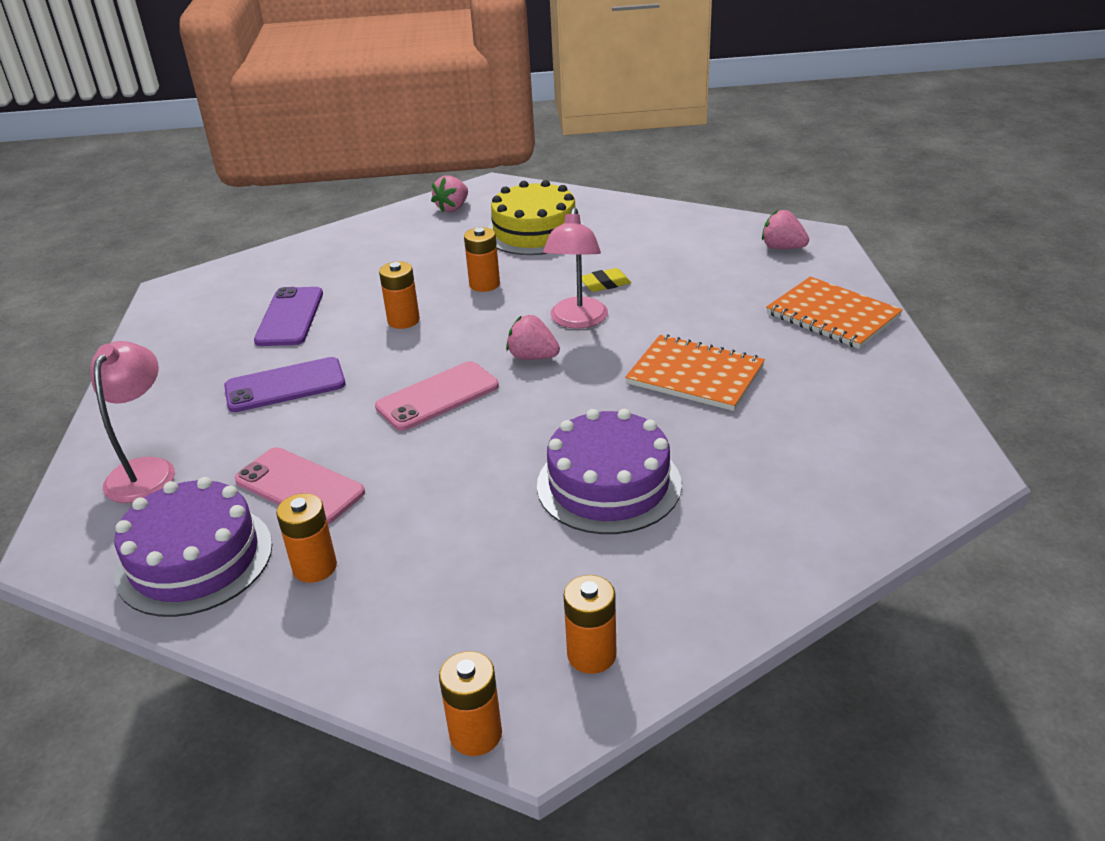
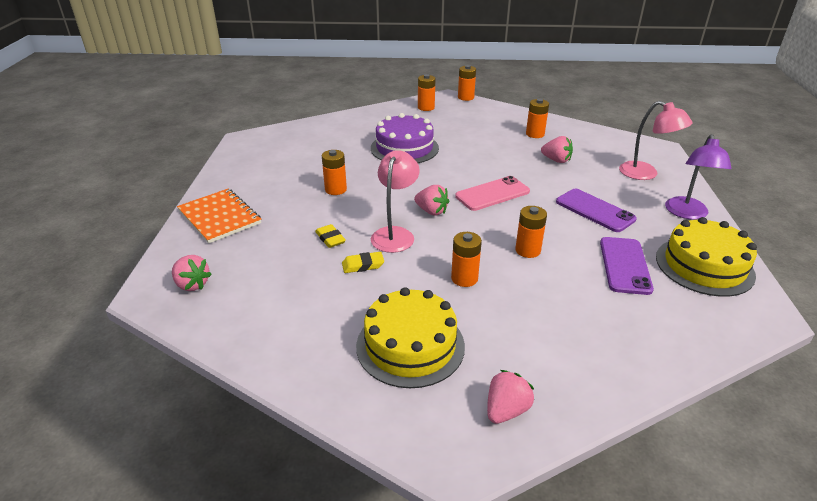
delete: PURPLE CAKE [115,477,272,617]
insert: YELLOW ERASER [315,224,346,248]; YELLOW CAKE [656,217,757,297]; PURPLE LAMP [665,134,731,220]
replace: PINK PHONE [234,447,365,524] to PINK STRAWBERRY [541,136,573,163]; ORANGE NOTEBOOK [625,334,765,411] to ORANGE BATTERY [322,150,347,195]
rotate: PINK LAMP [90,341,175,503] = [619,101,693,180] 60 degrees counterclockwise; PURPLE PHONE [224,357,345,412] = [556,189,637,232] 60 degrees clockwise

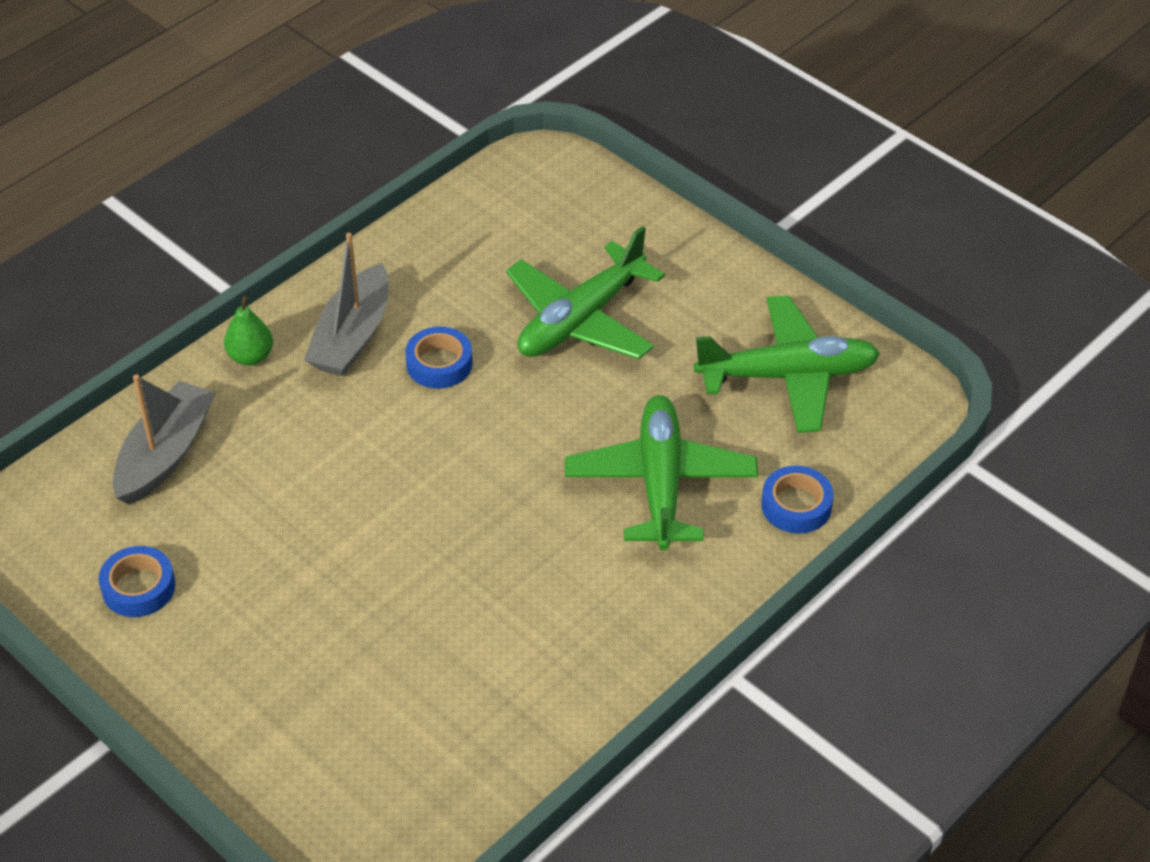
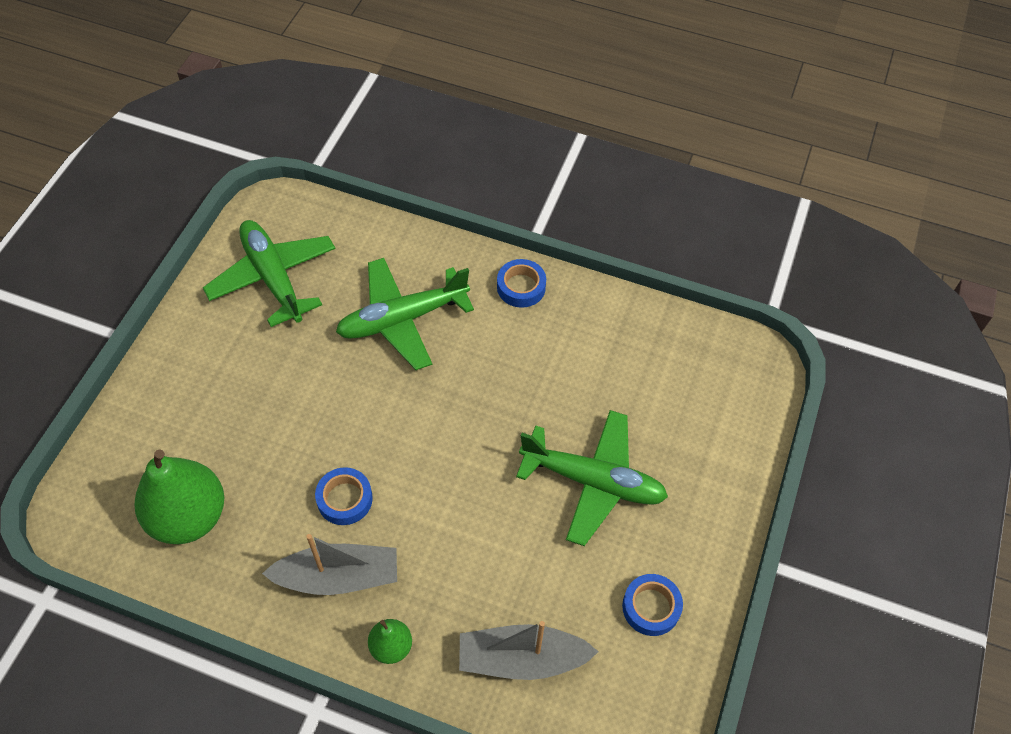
insert: GREEN PEAR [135,449,224,544]
move: GREEN PLANE [506,226,665,359] to [516,410,668,546]; BLUE TAPE [761,466,834,534] to [497,259,546,308]

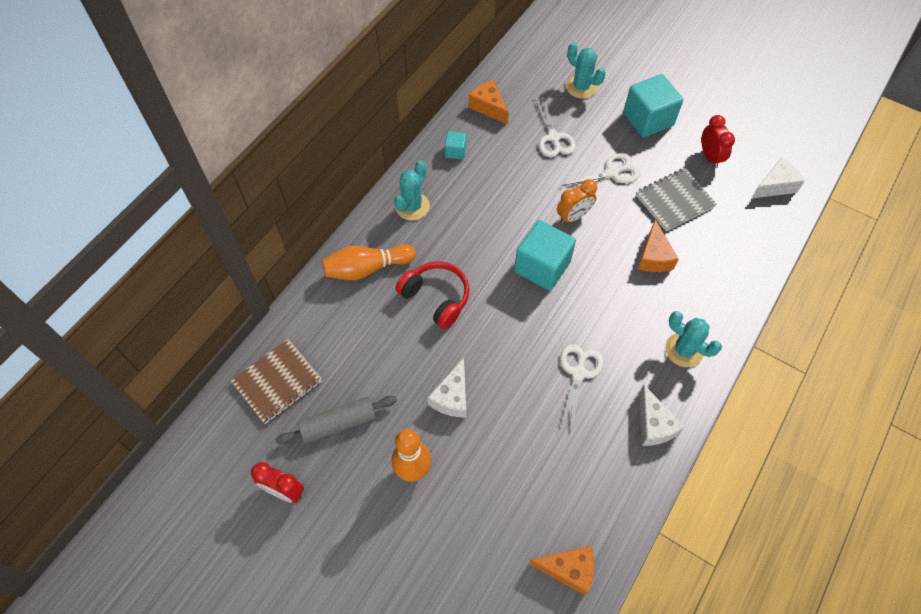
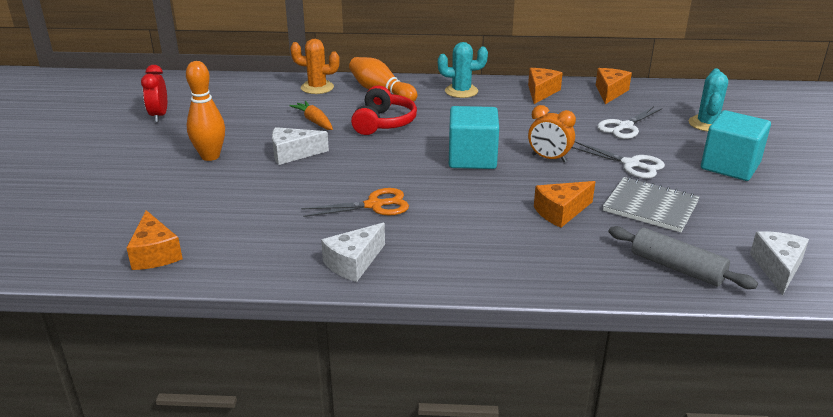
delete: BROWN NOTEBOOK [230,339,322,424]; TURQUOISE CACTUS [665,311,722,367]; RED CLOCK [702,115,735,168]
insert: ORANGE CARROT [289,101,333,130]; ORANGE CACTUS [290,39,340,94]
move: GREY ROLLING PIN [275,396,397,445] to [609,226,758,289]
replace: TURQUOISE CUBE [445,131,466,159] to ORANGE CHEESE [528,68,563,104]
recolor: WHITE SCISSORS [560,344,604,429] to ORANGE SCISSORS [302,188,409,217]
rotate: WHITE CHEESE [752,157,805,198] = [750,231,809,295] 105 degrees counterclockwise

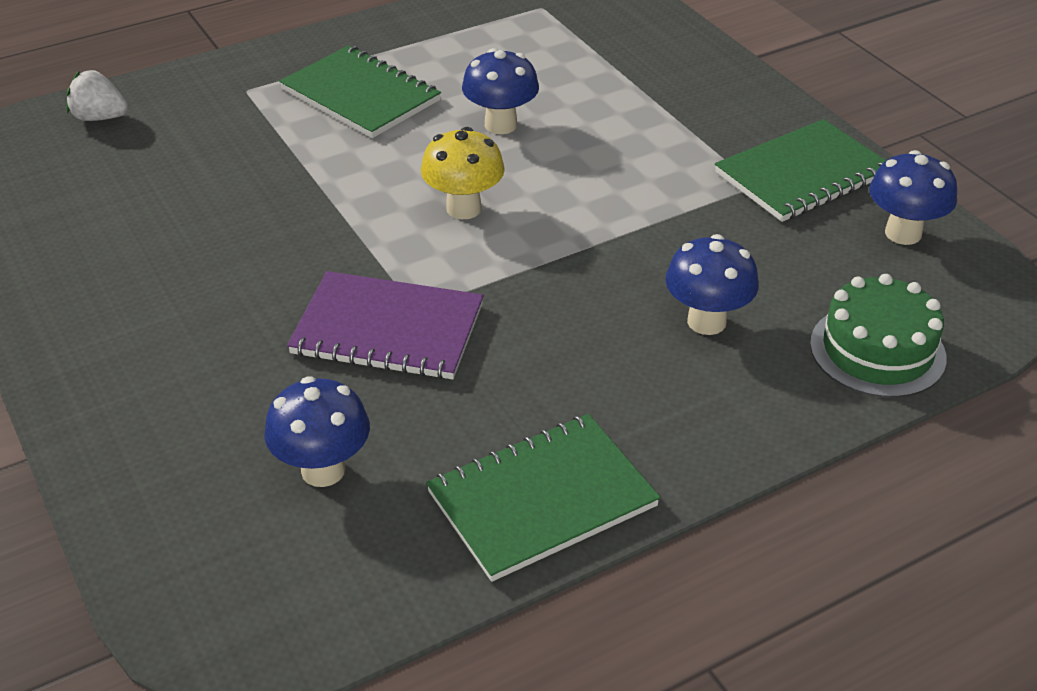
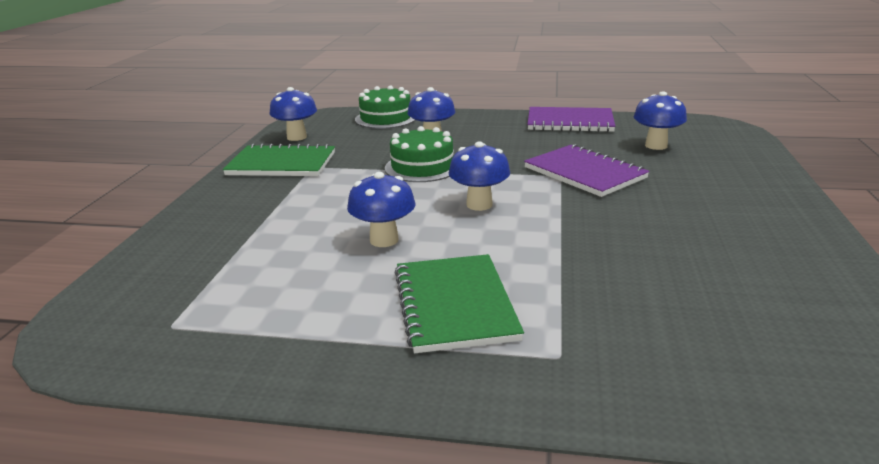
delete: WHITE STRAWBERRY [66,70,128,121]
insert: GREEN CAKE [385,126,454,182]
recolor: YELLOW MUSHROOM [421,127,505,219] to BLUE MUSHROOM [449,141,510,211]; GREEN NOTEBOOK [426,414,661,582] to PURPLE NOTEBOOK [527,107,615,132]

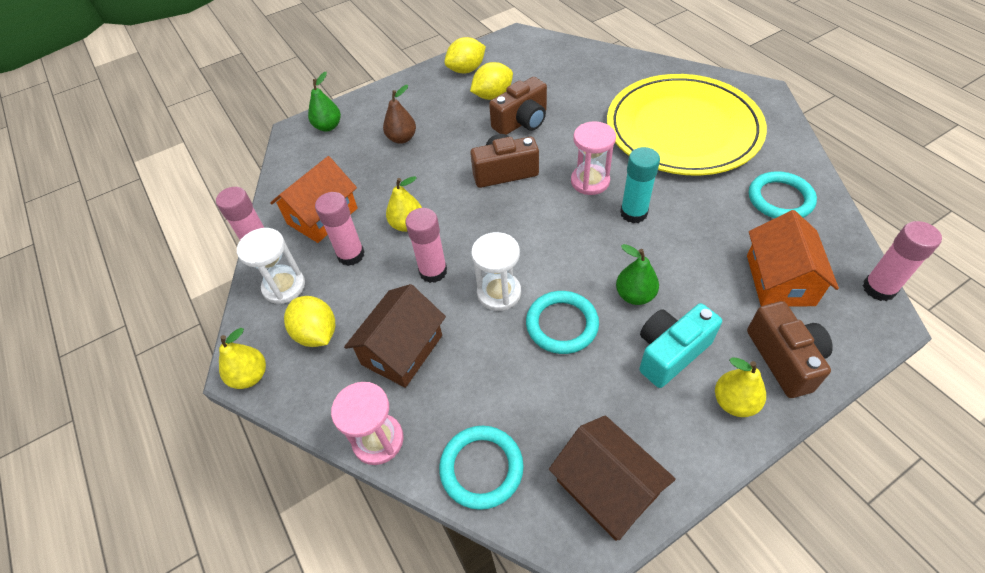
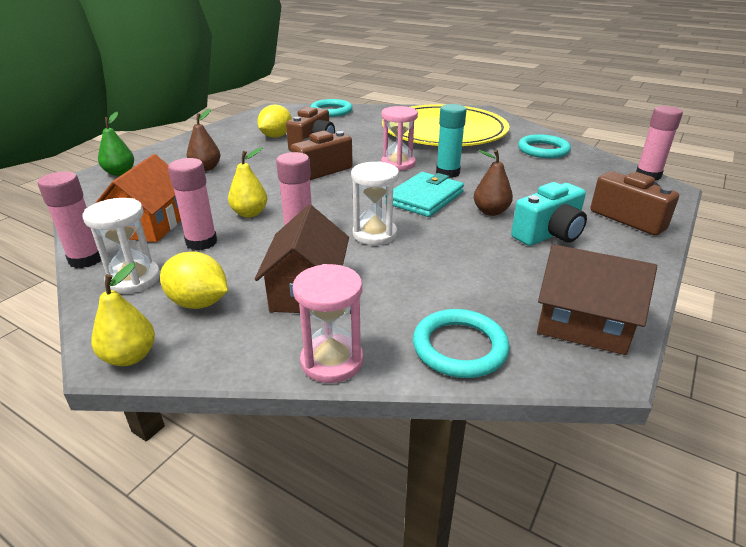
delete: YELLOW LEMON [445,37,486,73]; YELLOW PEAR [715,358,766,417]; ORANGE HOUSE [747,210,839,306]
insert: TURQUOISE WALLET [385,172,464,217]
move: TURQUOISE RING [526,291,599,354] to [311,99,352,117]
recolor: GREEN PEAR [616,244,659,305] to BROWN PEAR [474,150,513,216]
rotate: TURQUOISE CAMERA [639,303,722,388] = [511,182,587,246] 150 degrees counterclockwise

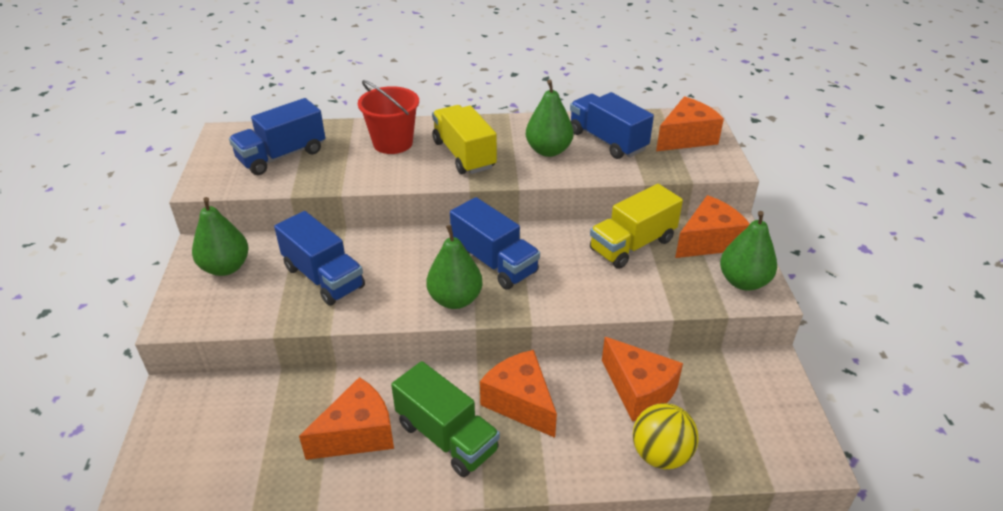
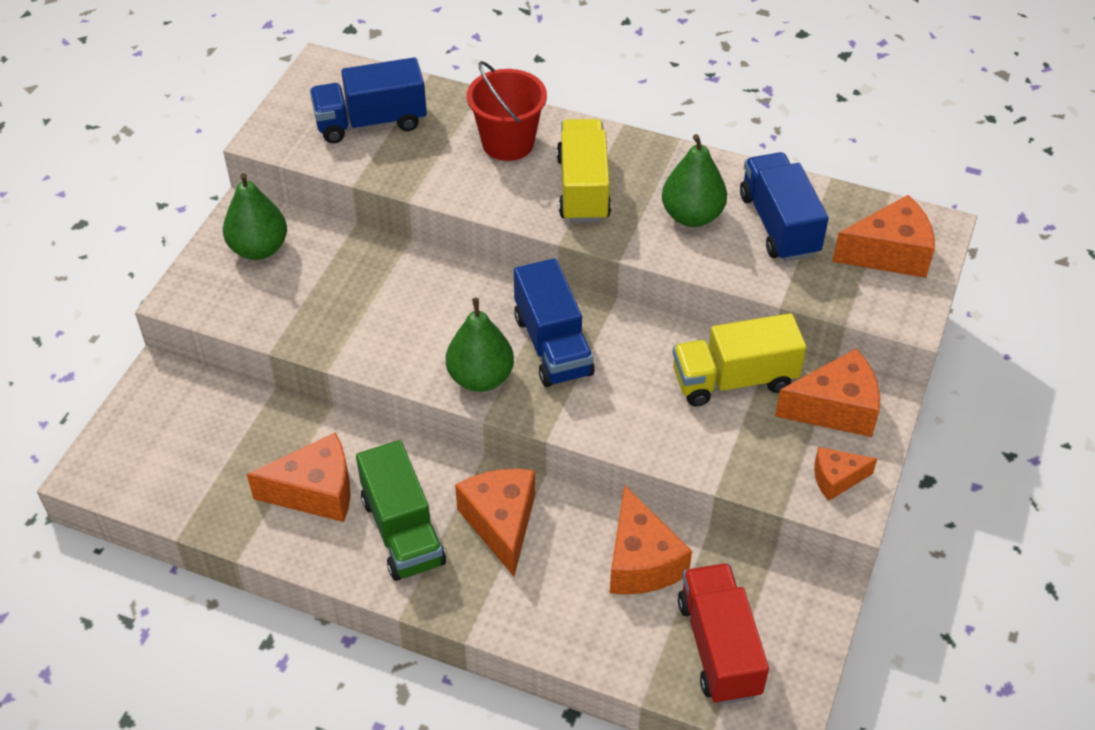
delete: BLUE TRUCK [274,211,365,306]; YELLOW BALL [633,403,698,469]
insert: RED TRUCK [678,563,769,704]
replace: GREEN PEAR [720,211,777,291] to ORANGE CHEESE [814,447,877,501]

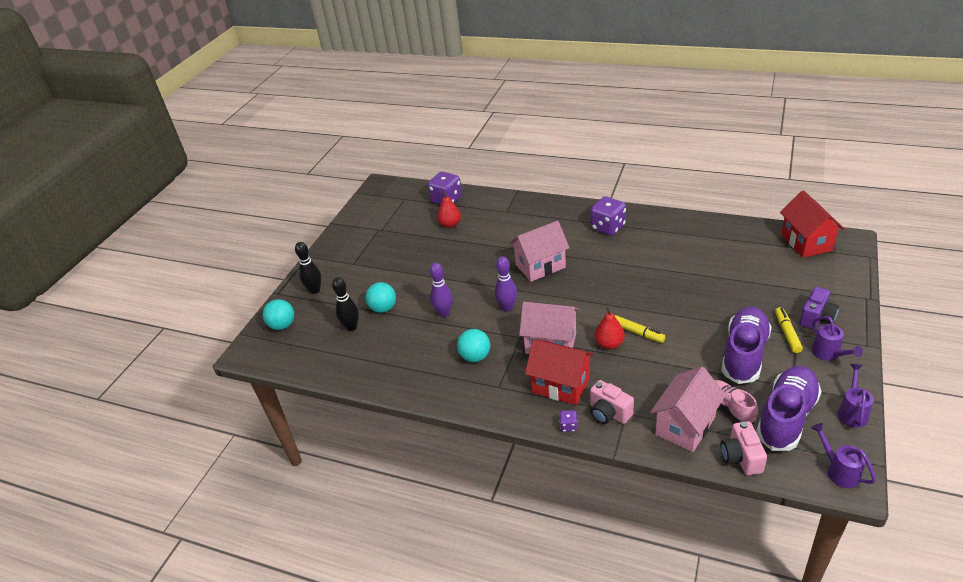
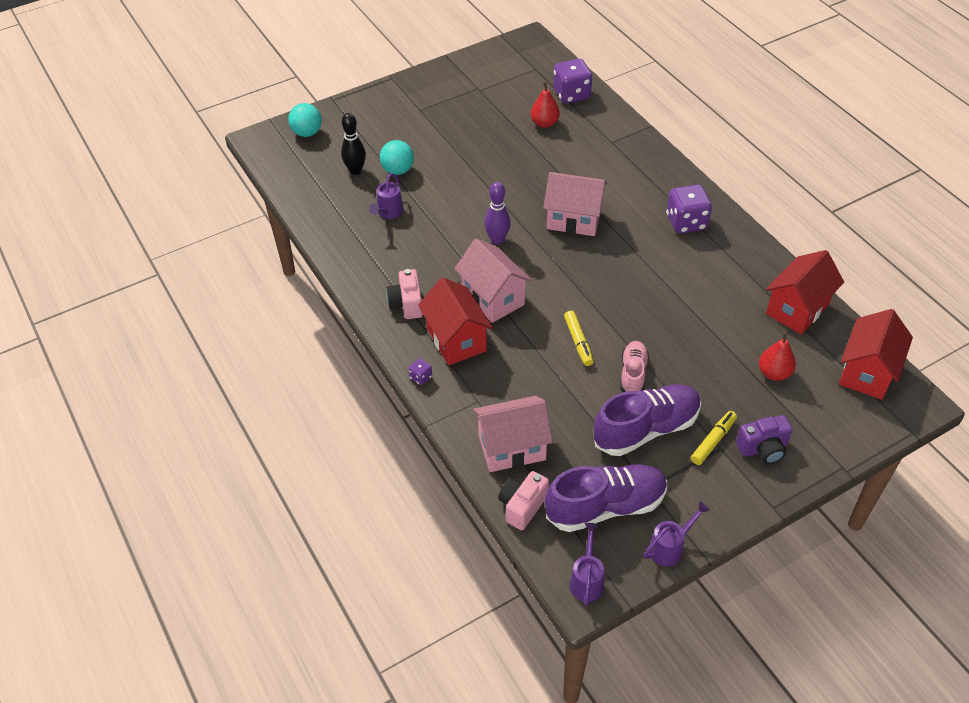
delete: BLACK BOWLING PIN [295,242,321,294]; PURPLE BOWLING PIN [430,262,453,317]; TURQUOISE BALL [457,329,490,362]
insert: RED HOUSE [766,250,844,334]
move: PINK CAMERA [590,380,634,424] to [386,269,423,319]; RED PEAR [595,306,625,349] to [759,332,796,381]; PINK SHOE [715,380,758,424] to [620,341,649,392]; PURPLE WATERING CAN [812,316,863,361] to [369,173,403,219]

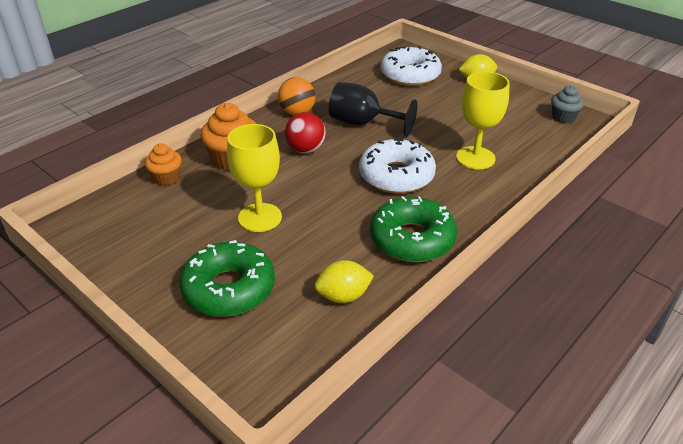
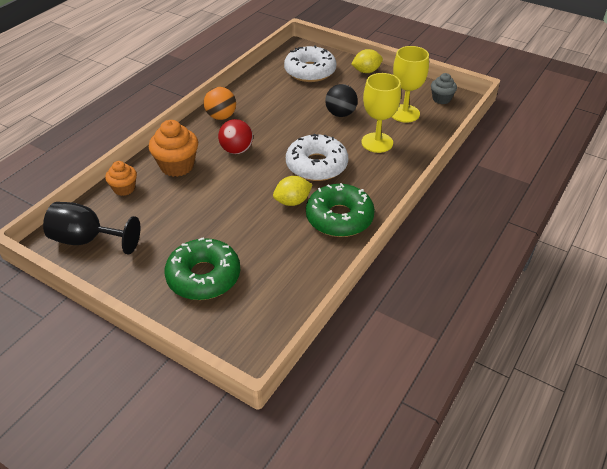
insert: BLACK BALL [325,84,358,117]
move: YELLOW GOBLET [227,124,282,232] to [392,46,429,123]; YELLOW LEMON [314,260,374,303] to [273,176,313,206]; BLACK GOBLET [329,82,418,137] to [43,202,140,255]

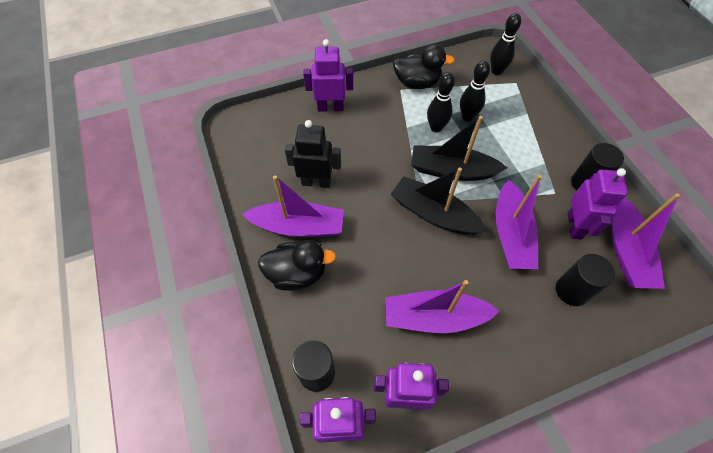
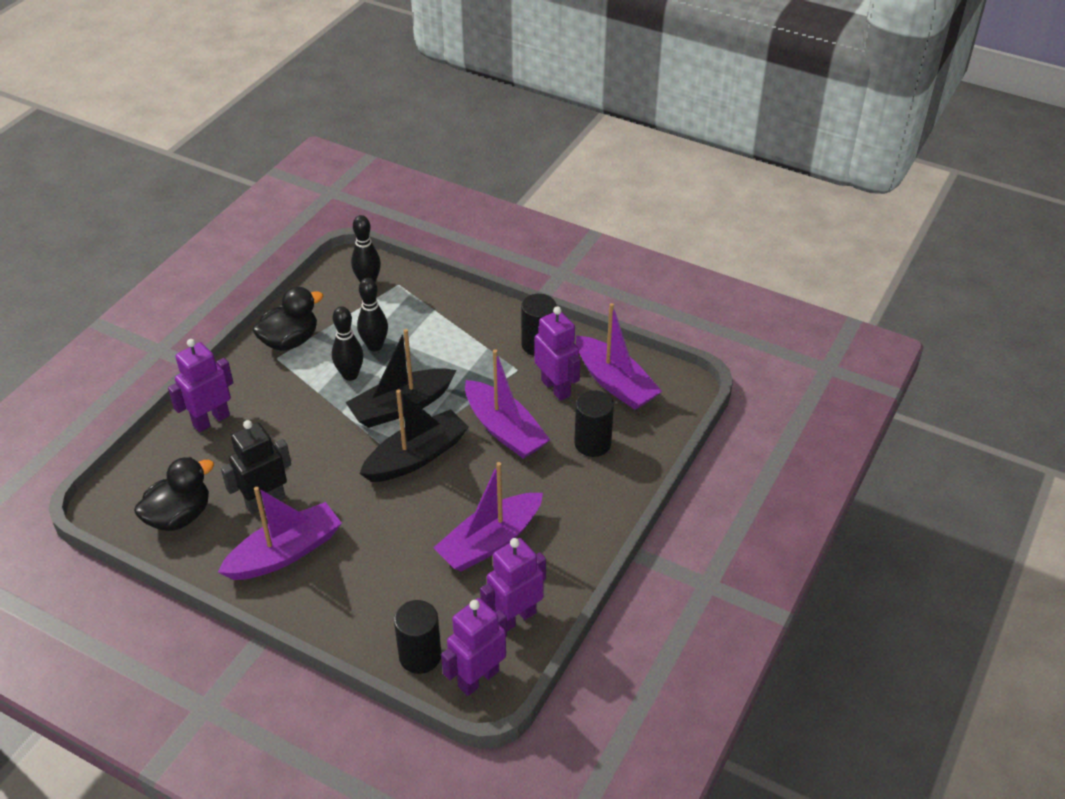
move: BLACK DUCK [258,240,336,291] to [134,457,214,531]
rotate: BLACK BOAT [391,167,487,235] = [359,389,469,482] 150 degrees clockwise

